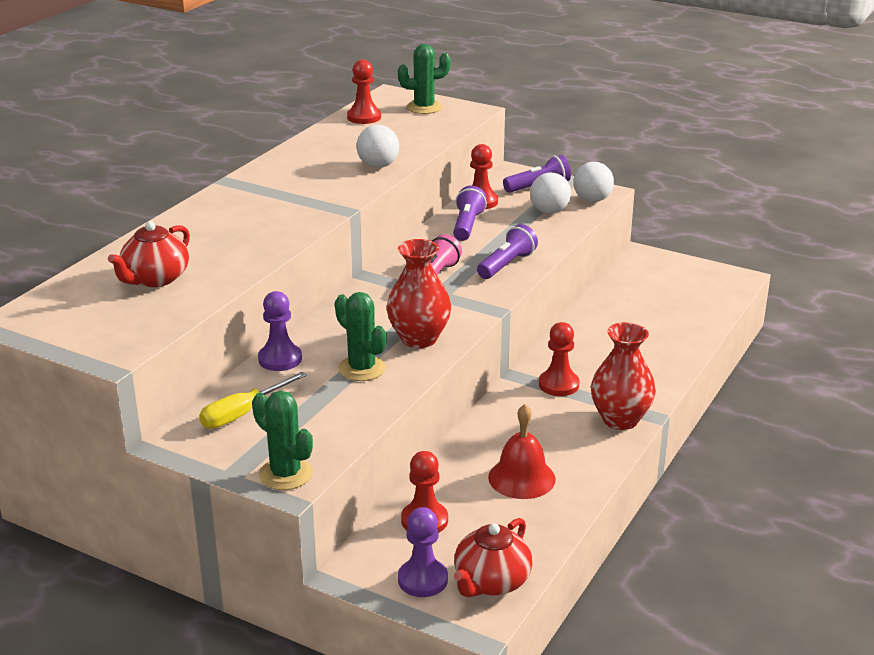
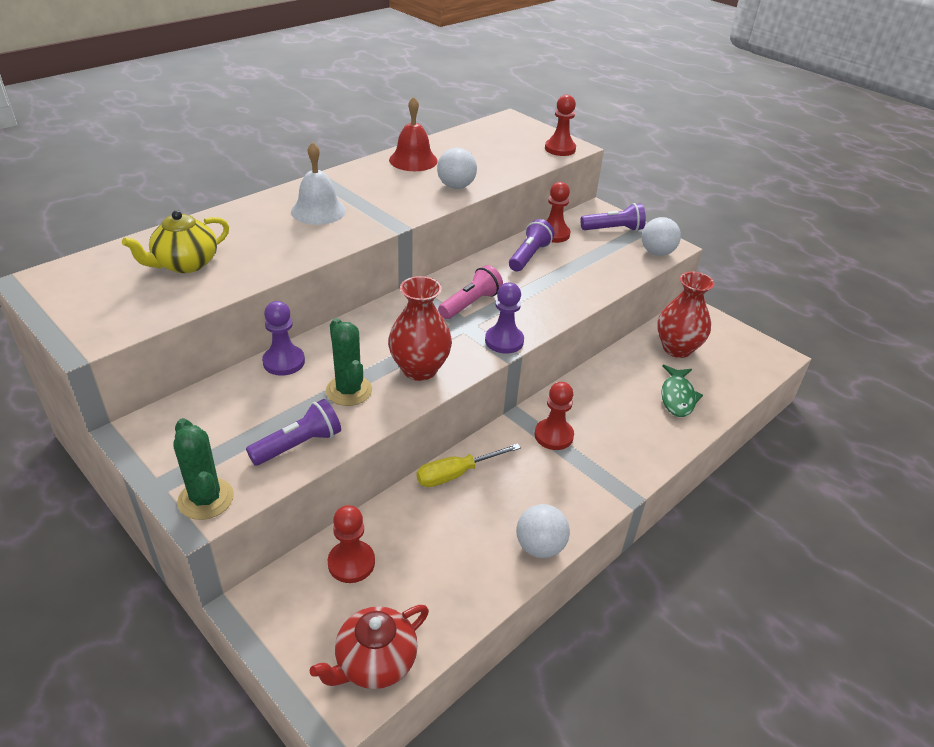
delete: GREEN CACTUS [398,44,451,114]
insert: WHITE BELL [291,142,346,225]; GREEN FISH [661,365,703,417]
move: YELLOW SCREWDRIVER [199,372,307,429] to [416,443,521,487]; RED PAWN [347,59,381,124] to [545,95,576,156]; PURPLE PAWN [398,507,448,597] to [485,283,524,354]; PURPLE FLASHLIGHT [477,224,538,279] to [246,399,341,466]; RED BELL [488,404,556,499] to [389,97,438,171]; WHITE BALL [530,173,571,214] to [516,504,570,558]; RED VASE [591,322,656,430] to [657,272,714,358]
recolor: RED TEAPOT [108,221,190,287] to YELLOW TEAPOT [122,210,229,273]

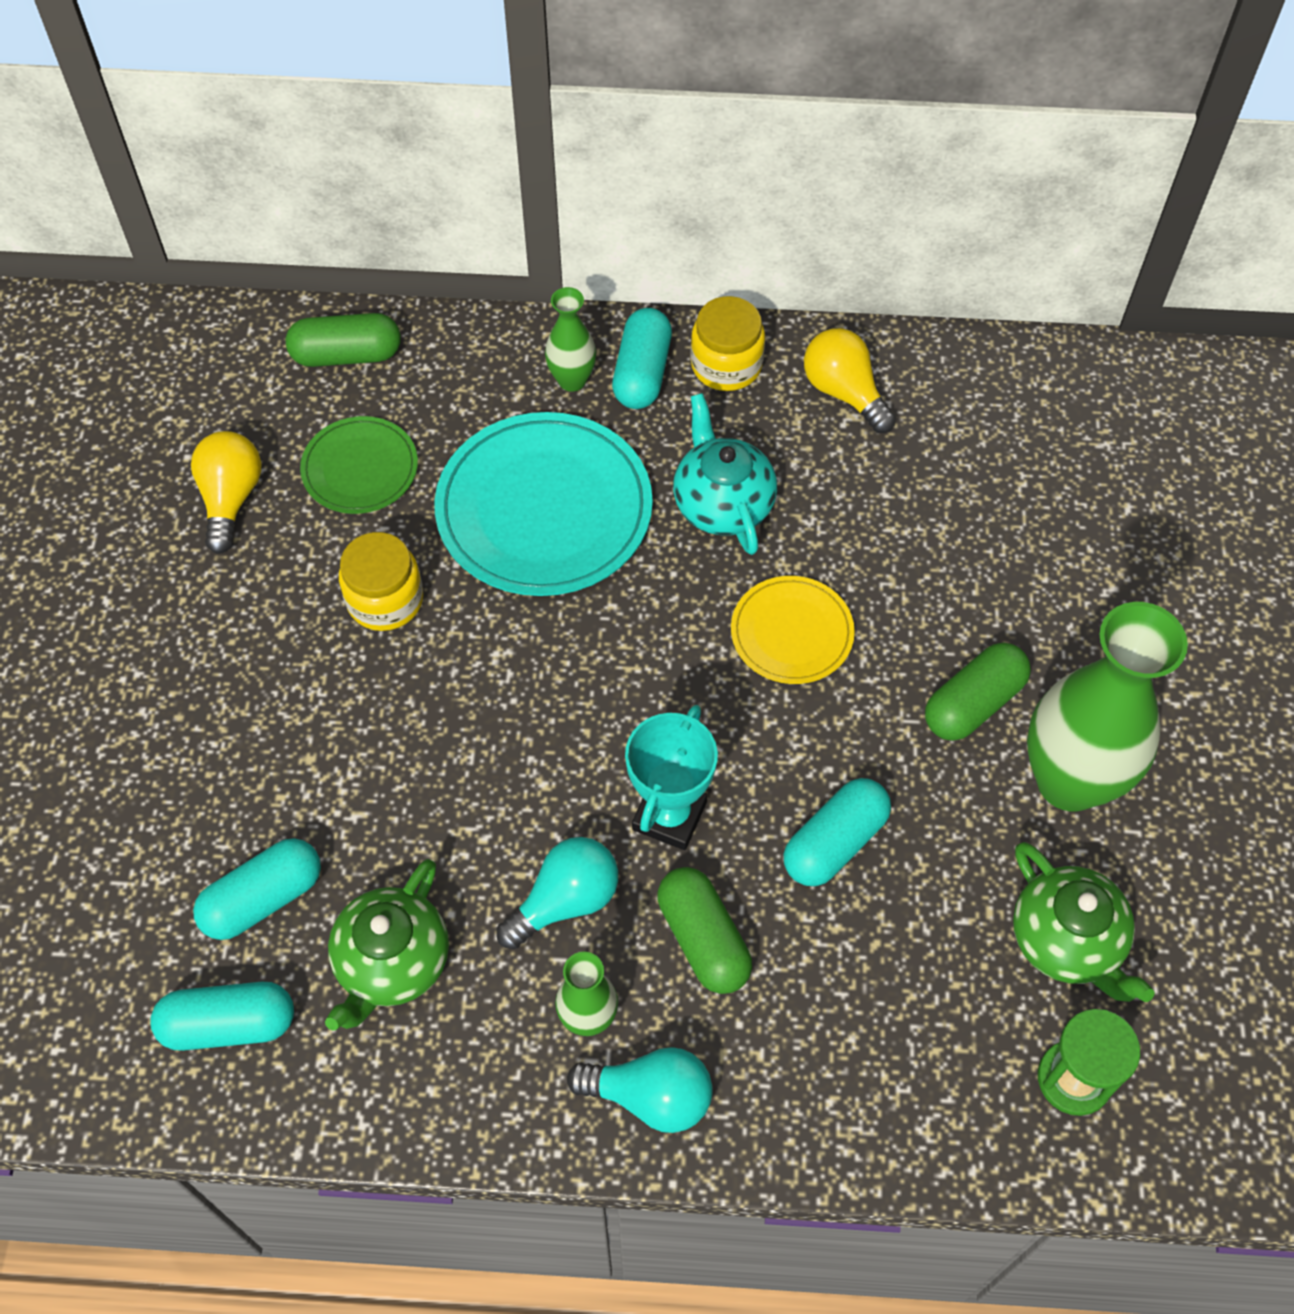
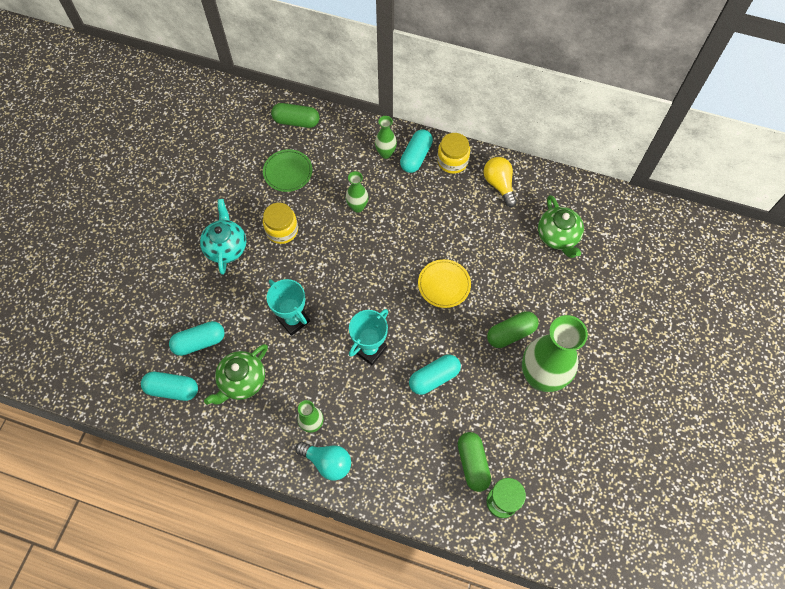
delete: YELLOW LIGHT BULB [191,431,262,554]; TURQUOISE LIGHT BULB [496,837,618,949]
insert: TURQUOISE TROPHY [267,279,310,336]
move: GREEN CAPSULE [657,867,752,994] to [458,432,491,492]; TURQUOISE TEAPOT [673,393,777,555] to [200,199,246,275]; GREEN TEAPOT [1013,842,1155,1002] to [538,195,584,258]
replace: TURQUOISE PLATE [434,412,653,596] to GREEN VASE [346,171,368,212]

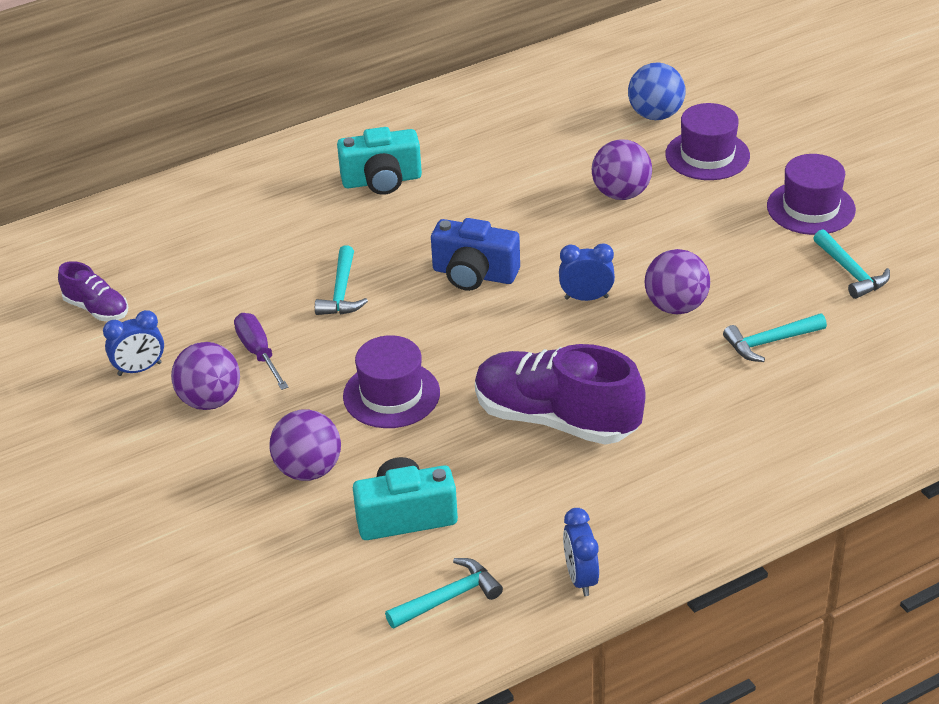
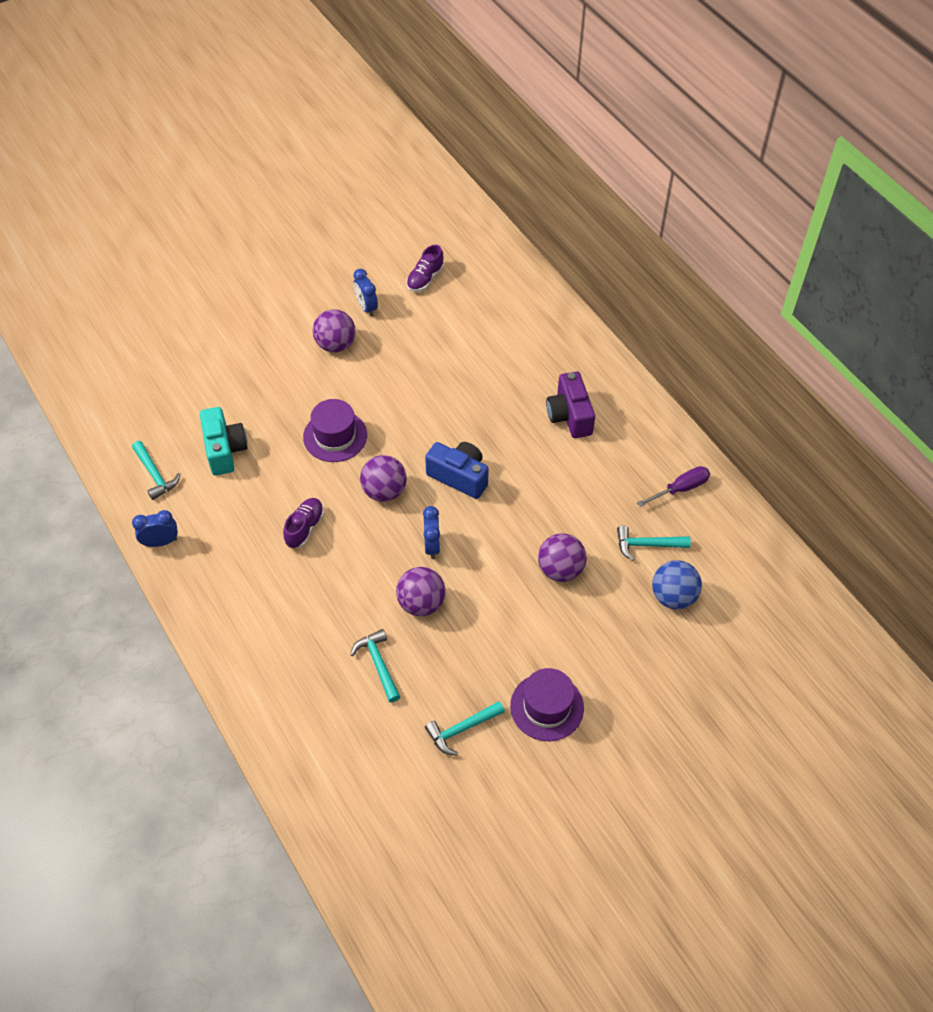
delete: PURPLE HAT [665,103,750,180]
move: PURPLE SCREWDRIVER [234,313,289,390] to [637,466,710,507]; PURPLE BALL [269,409,341,481] to [360,455,407,502]; TURQUOISE HAMMER [315,245,368,315] to [617,525,691,561]
recolor: TURQUOISE CAMERA [337,127,422,195] to PURPLE CAMERA [546,371,595,438]
rotate: BLUE CAMERA [431,218,520,291] = [425,442,489,499] 105 degrees clockwise
resize: PURPLE SHOE [475,344,646,445] = [283,498,324,548] x0.50

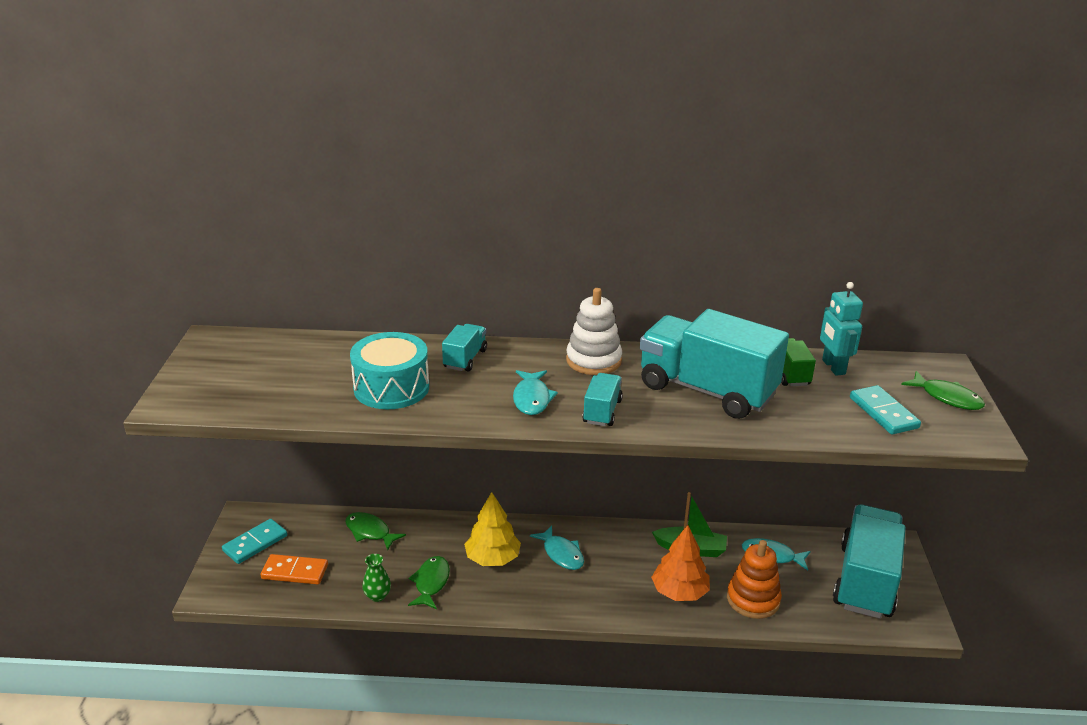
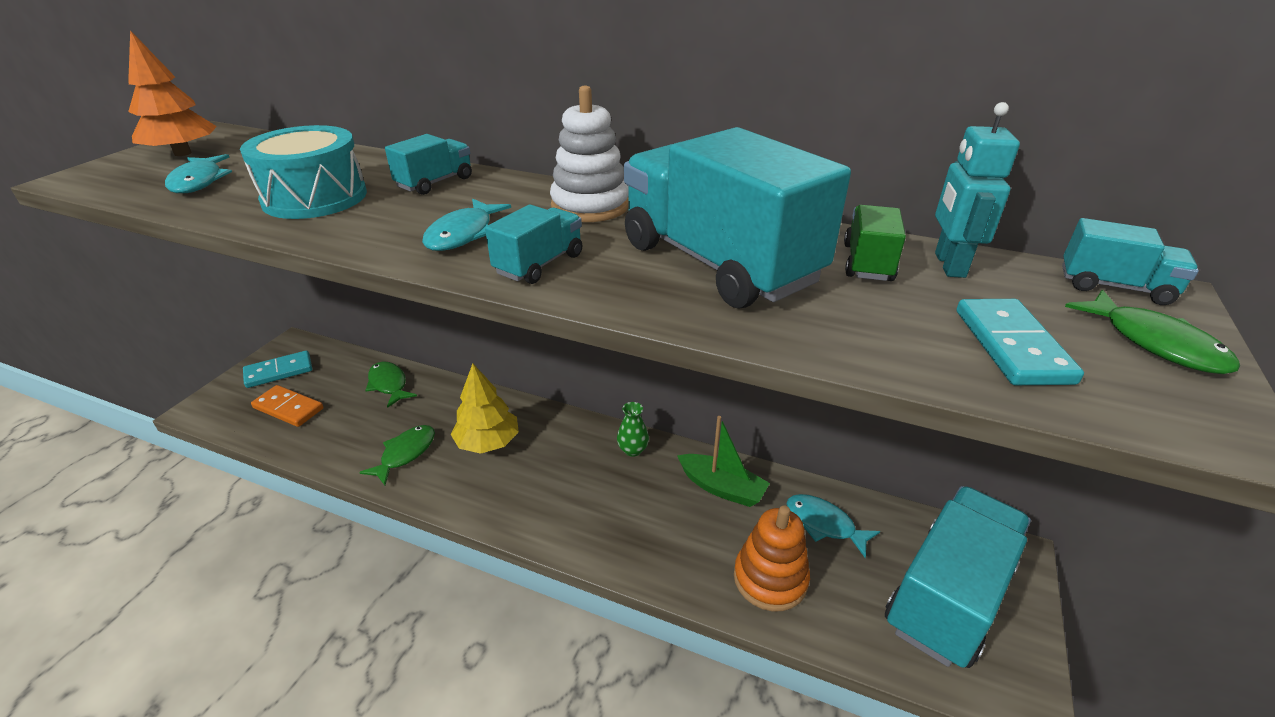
insert: TURQUOISE TRUCK [1062,218,1199,305]
move: GREEN VASE [362,554,391,602] to [617,402,649,457]; TURQUOISE FISH [530,525,584,570] to [165,154,232,193]; ORANGE TREE [651,525,710,601] to [128,30,217,156]

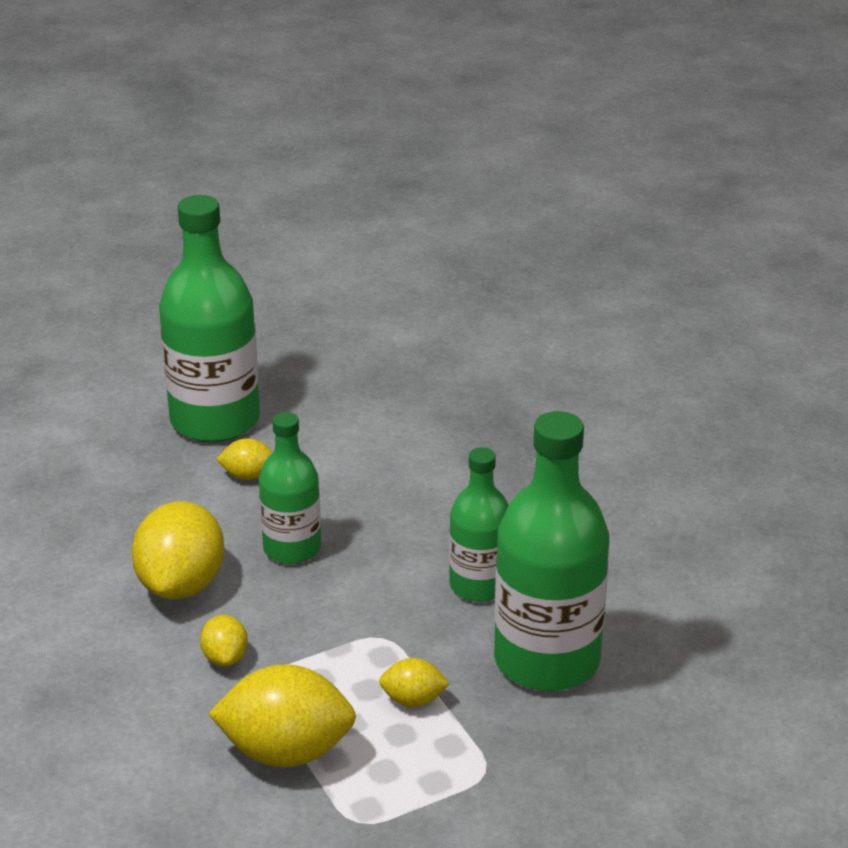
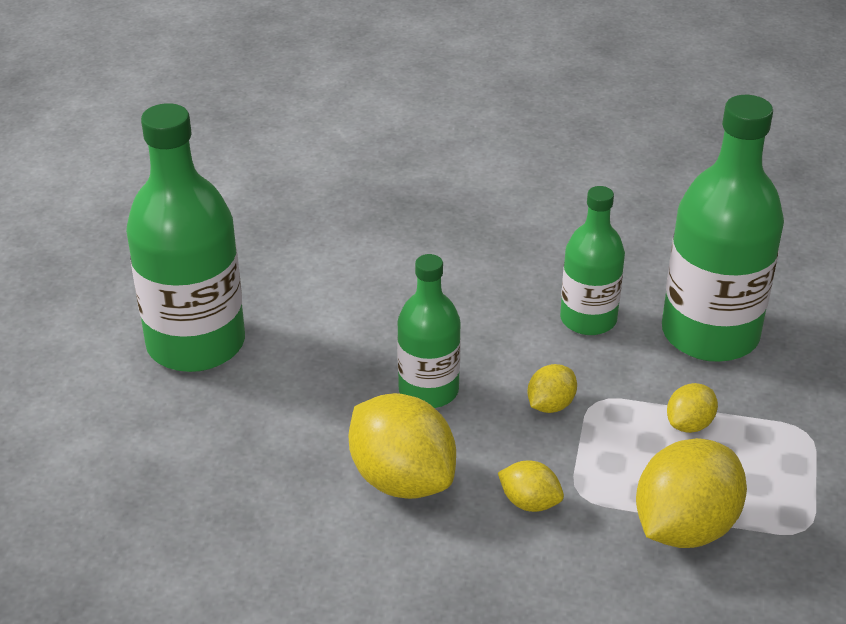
move: YELLOW LEMON [216,438,273,480] to [527,364,577,413]

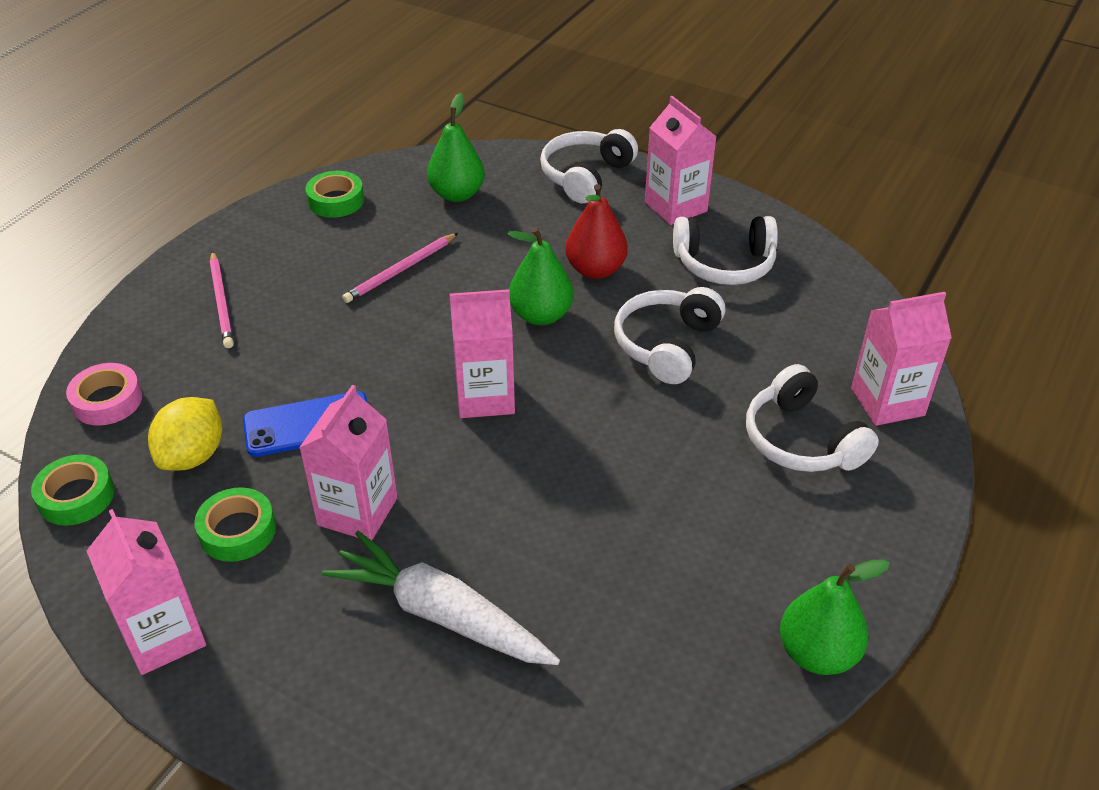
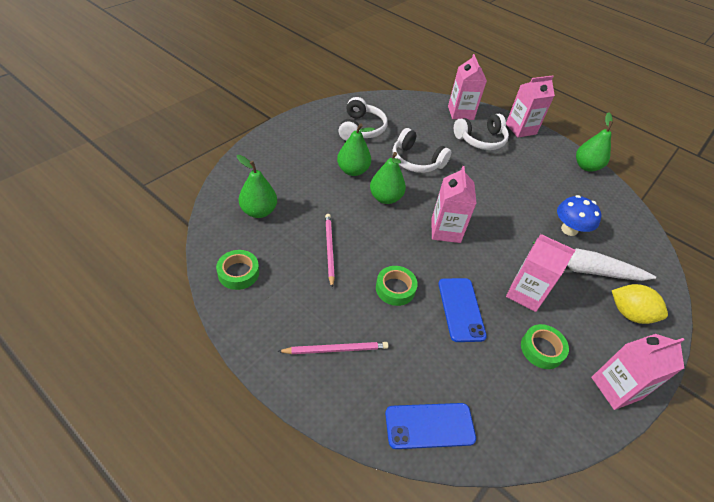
delete: WHITE HEADPHONES [540,129,638,203]
insert: BLUE MUSHROOM [557,195,601,236]
move: GREEN TAPE [31,454,114,526] to [376,266,418,306]; YELLOW LEMON [148,397,222,471] to [612,284,668,324]; PINK CARTON [645,96,717,225] to [506,75,555,137]
replace: PINK TAPE [66,363,142,426] to BLUE PHONE [385,403,476,449]
recolor: RED PEAR [565,184,628,279] to GREEN PEAR [337,123,375,176]
rotate: WHITE CARROT [322,531,560,665] = [533,241,656,281] 60 degrees clockwise; PINK PENCIL [342,233,458,303] = [325,214,335,288] 150 degrees counterclockwise

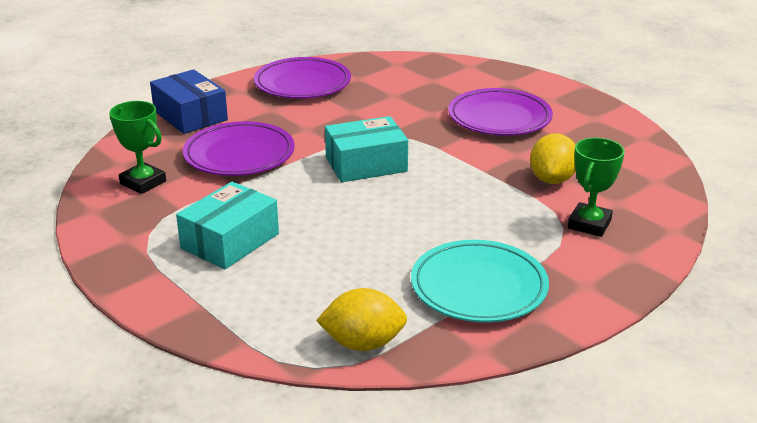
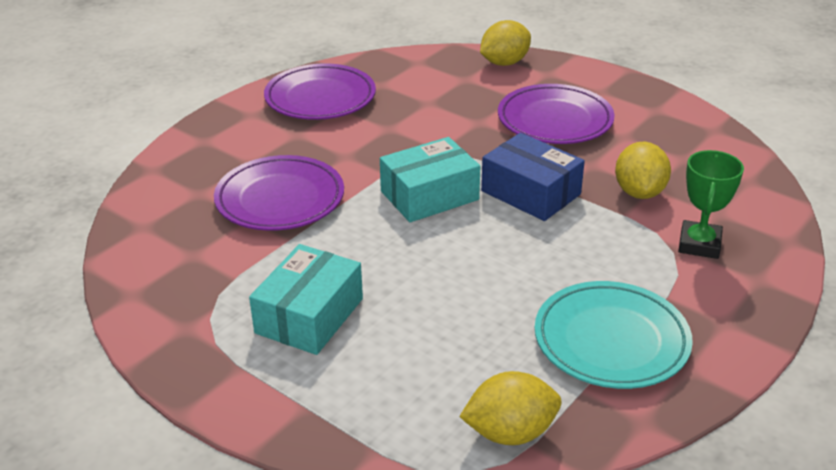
delete: GREEN TROPHY [109,101,166,194]
insert: YELLOW LEMON [480,20,531,66]
move: BLUE BOX [150,69,228,134] to [481,133,585,221]

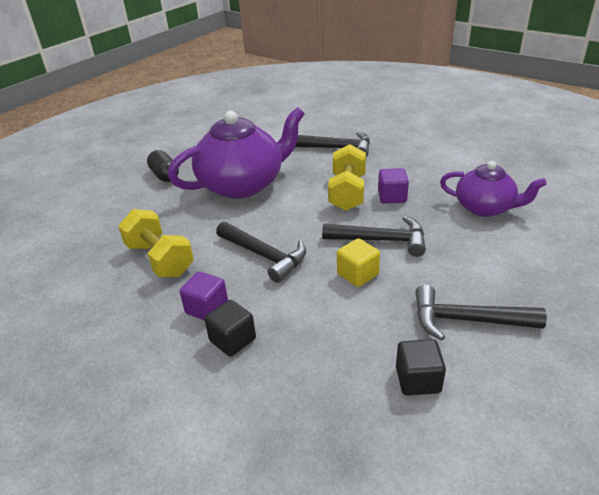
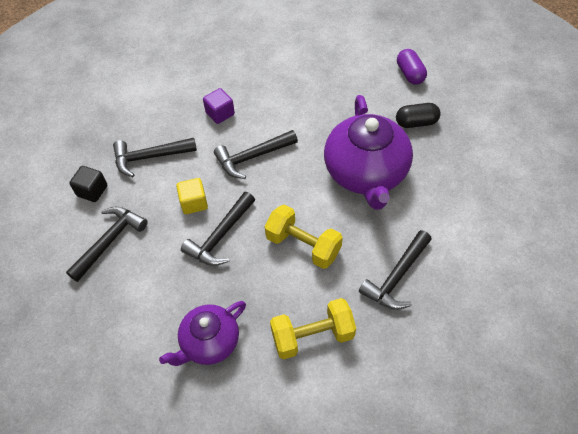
delete: BLACK CUBE [204,300,256,357]; PURPLE CUBE [378,168,409,204]
insert: BLACK HAMMER [113,138,197,177]; PURPLE CAPSULE [397,49,427,85]
move: YELLOW DUMBBELL [118,209,194,277] to [270,298,356,359]

